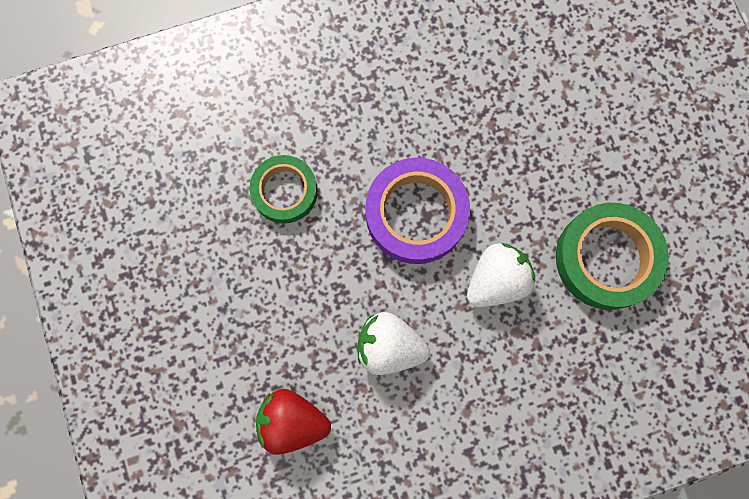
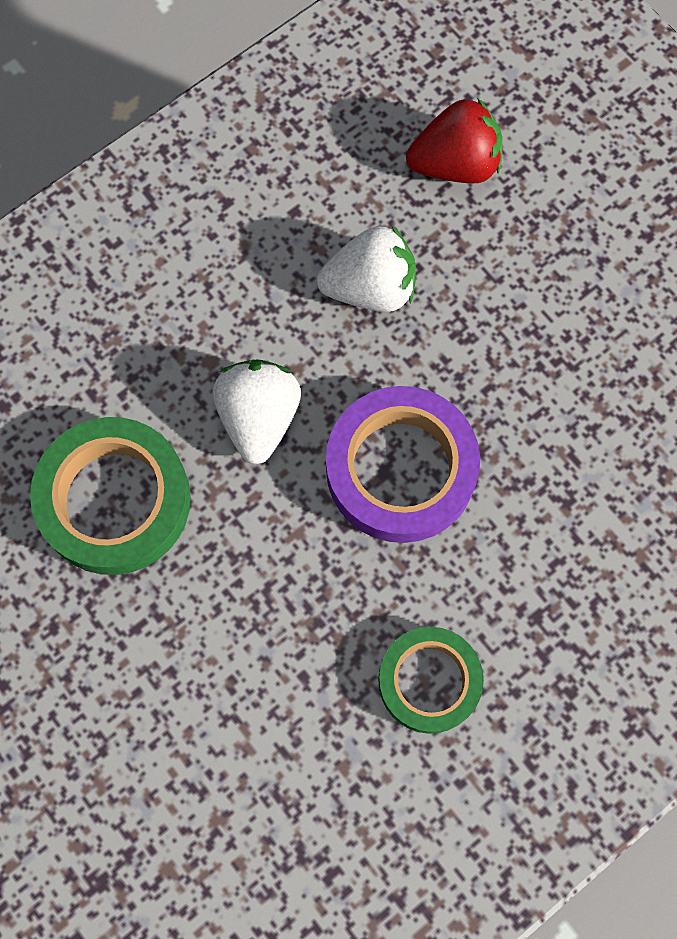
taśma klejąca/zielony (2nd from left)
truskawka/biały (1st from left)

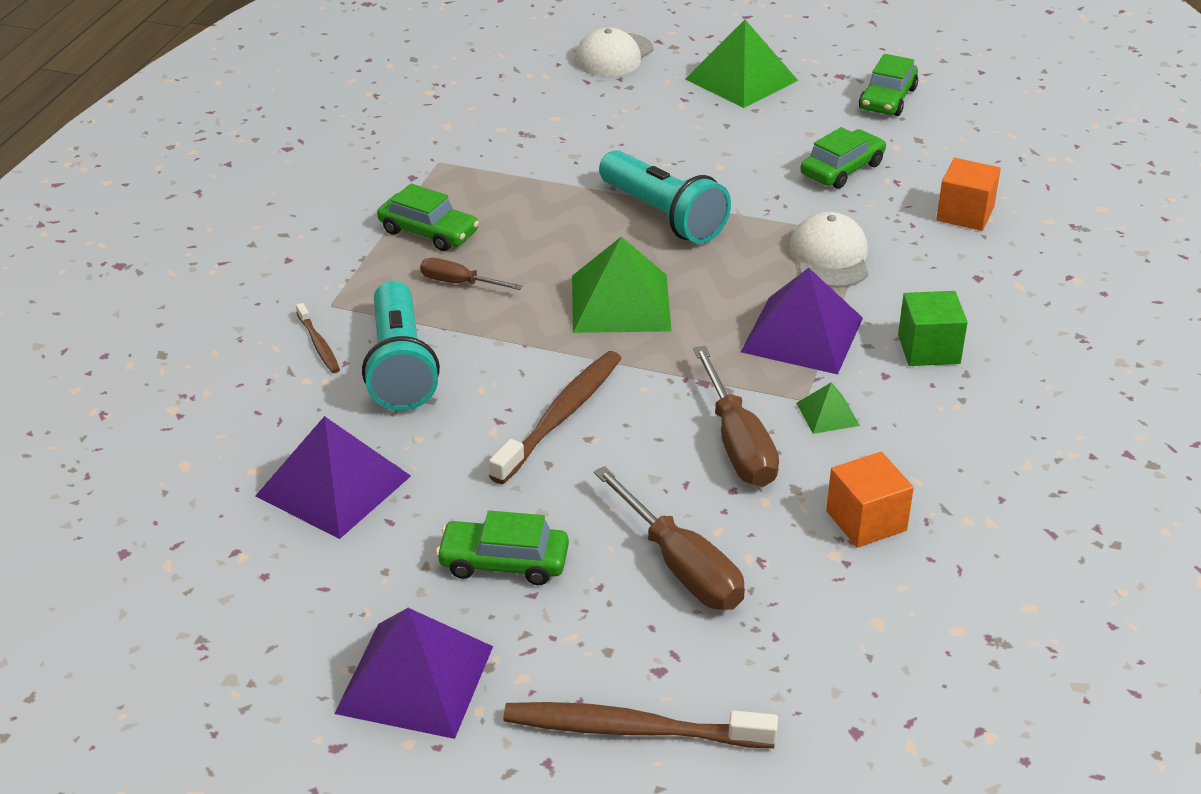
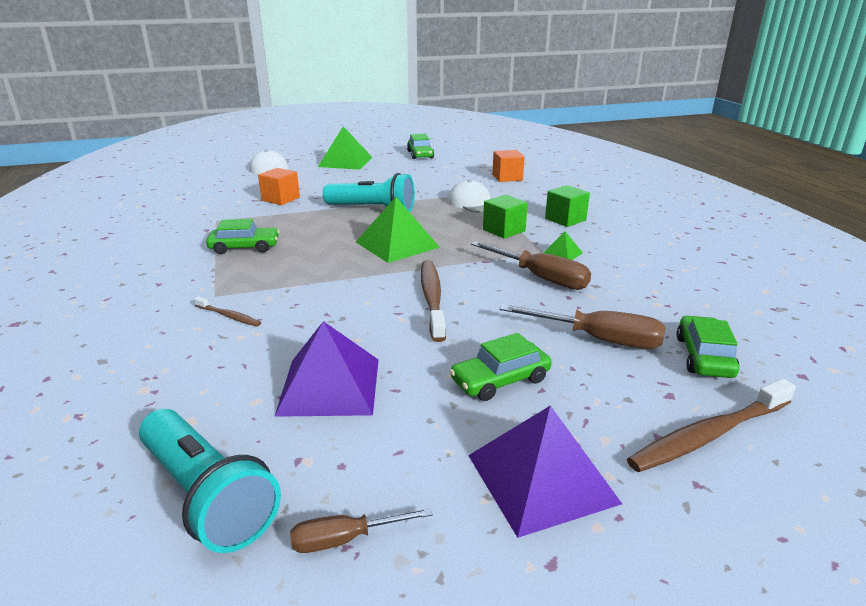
latarka/turkusowy (1st from left)
śrubokręt/brązowy (1st from left)
samochód/zielony (4th from left)
sześcian/pomarańczowy (1st from left)
sześcian/zielony (1st from left)

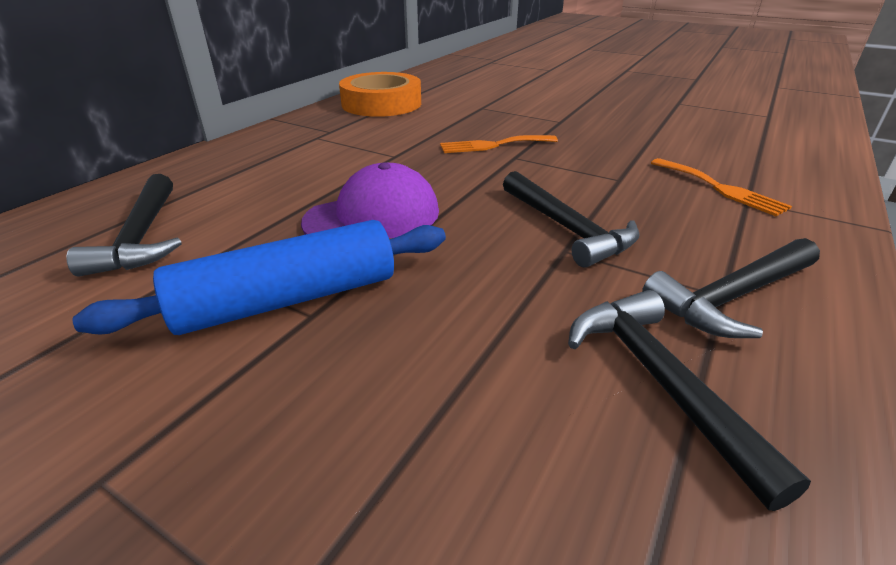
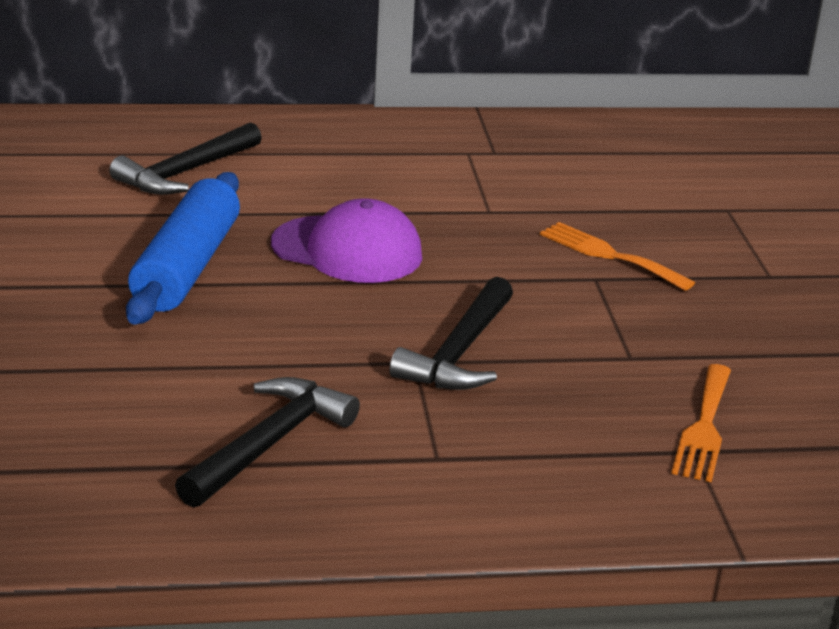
taśma klejąca/pomarańczowy
młotek/czarny (4th from left in the first image)
wałek do ciasta/niebieski

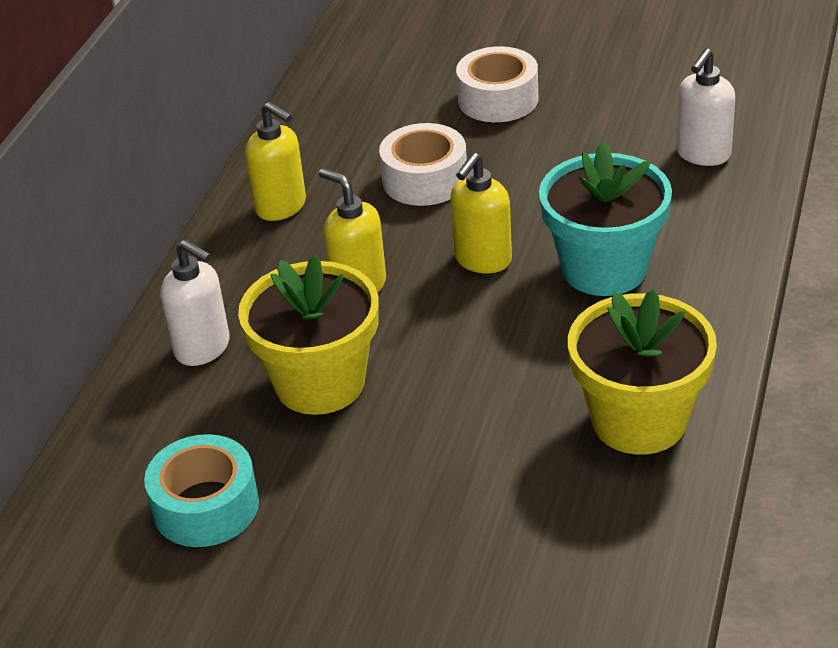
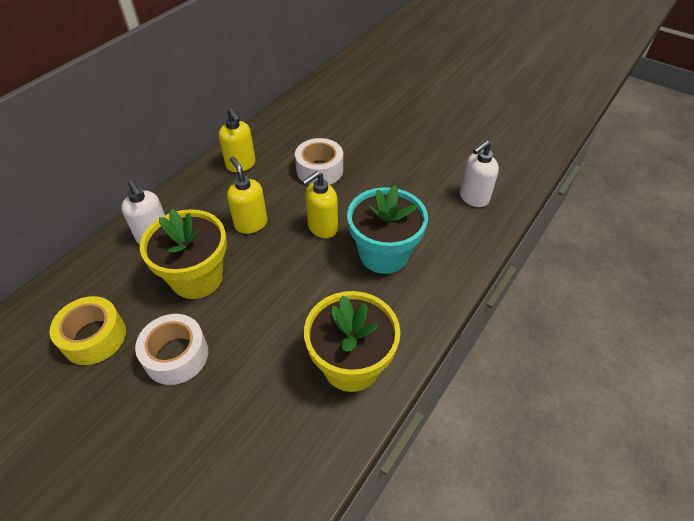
taśma klejąca/biały (1st from left)
taśma klejąca/żółty

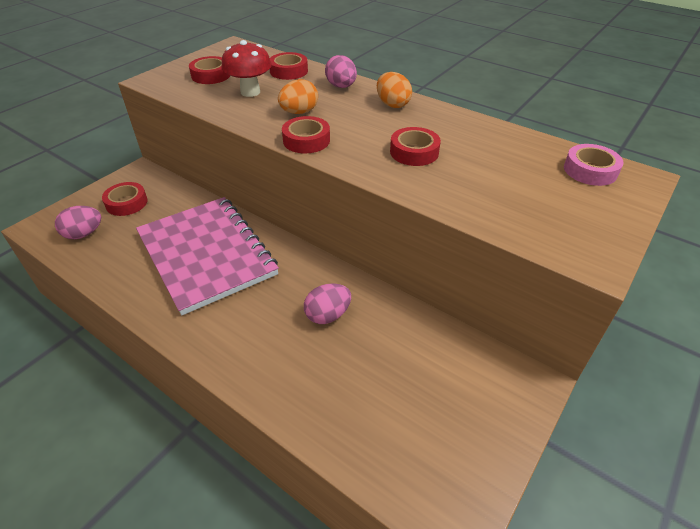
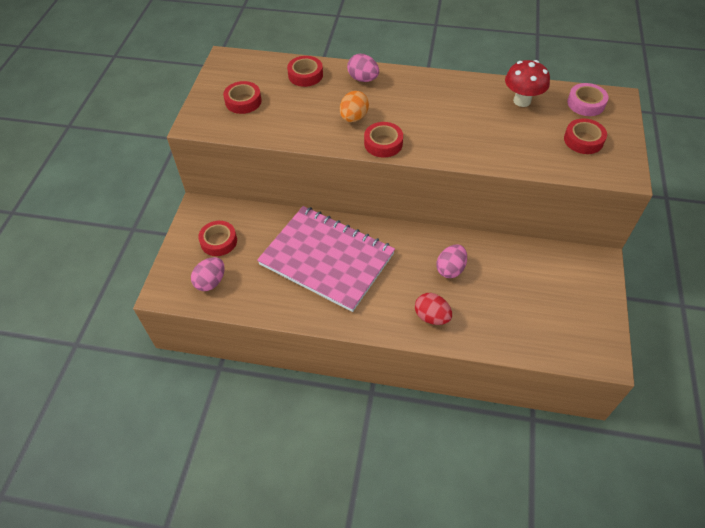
jajko/pomarańczowy (2nd from left in the first image)
jajko/czerwony
grzyb/czerwony
taśma klejąca/czerwony (5th from left)

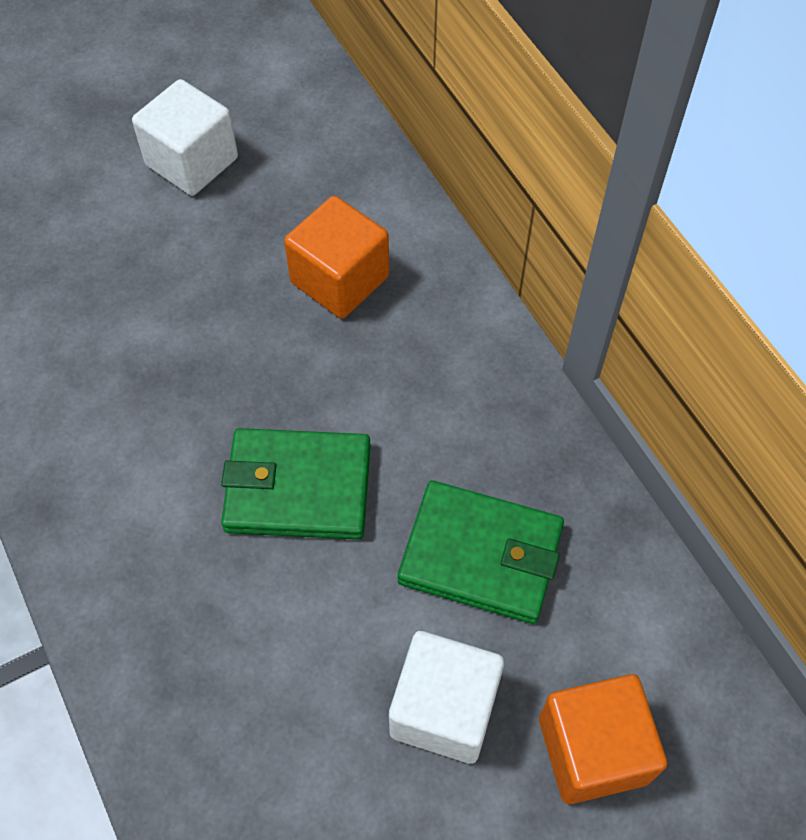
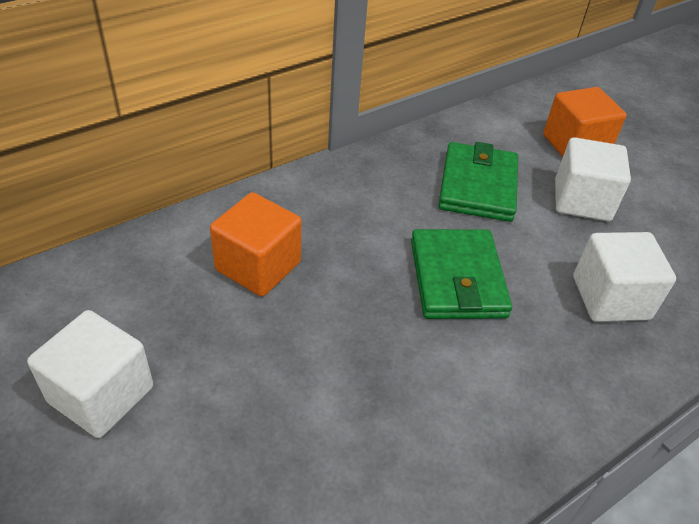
sześcian/biały (3rd from left)

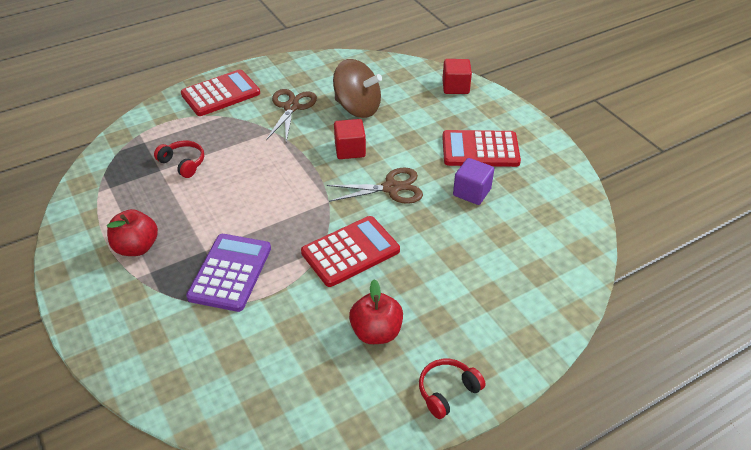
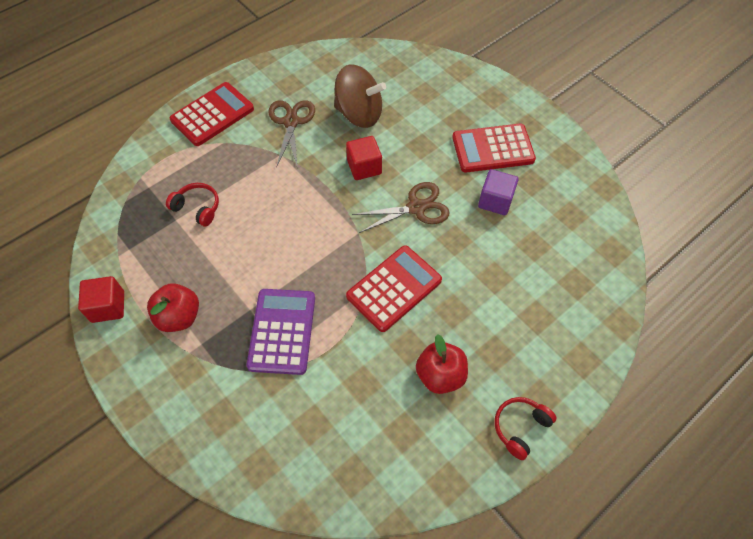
sześcian/czerwony (1st from left)

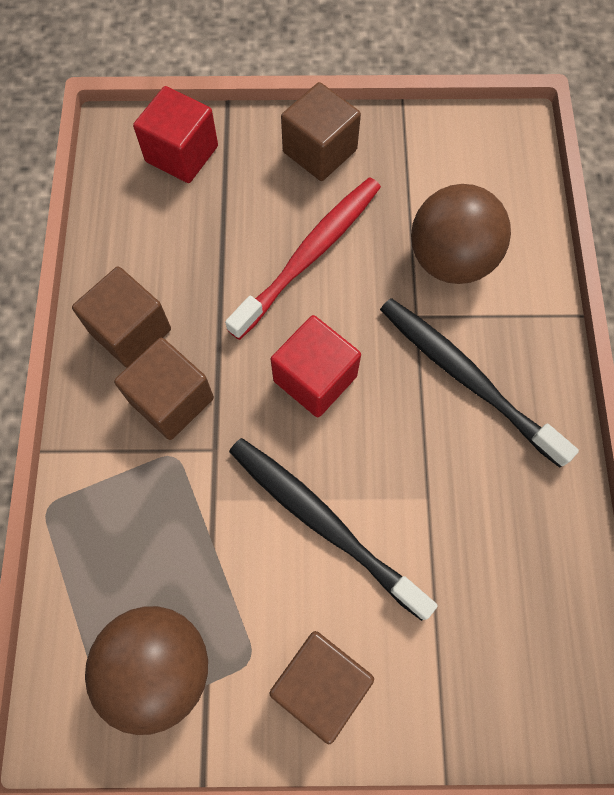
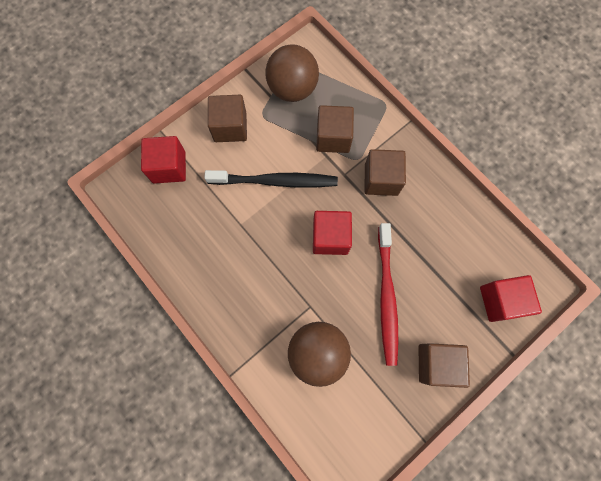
szczoteczka do zębów/czarny (2nd from left in the first image)
sześcian/czerwony (1st from left)
sześcian/brązowy (2nd from left)

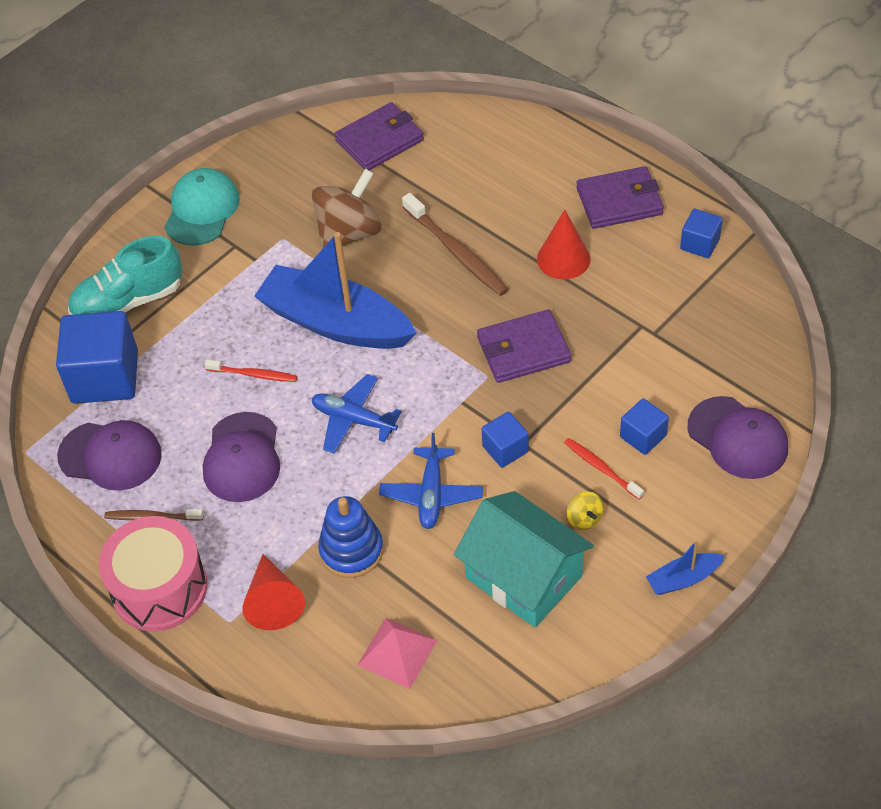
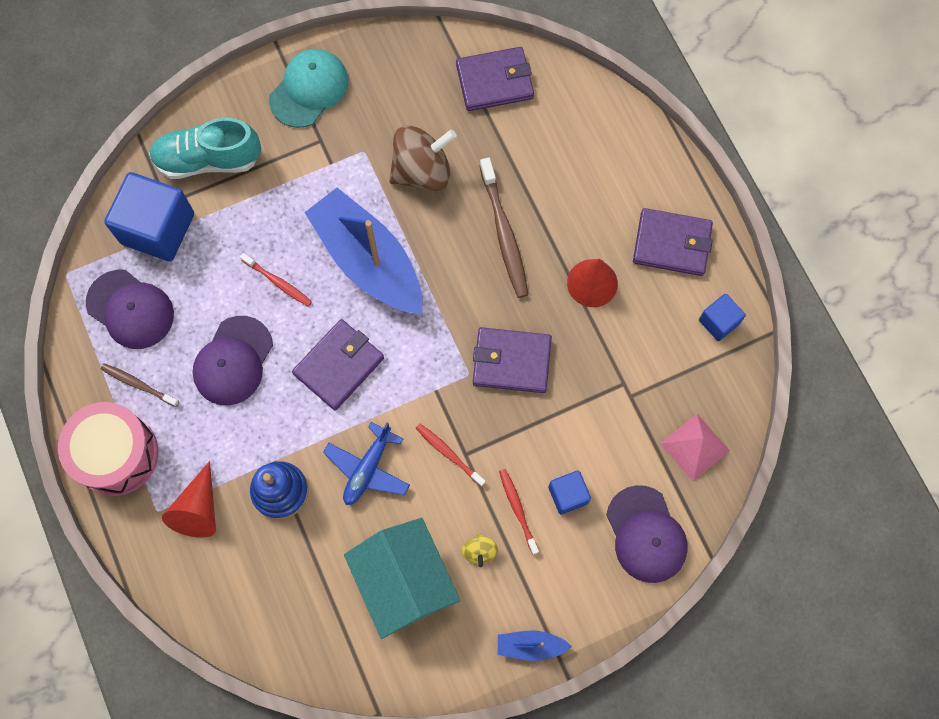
piramida/różowy
portfel/fioletowy (1st from left)
szczoteczka do zębów/czerwony (2nd from left)

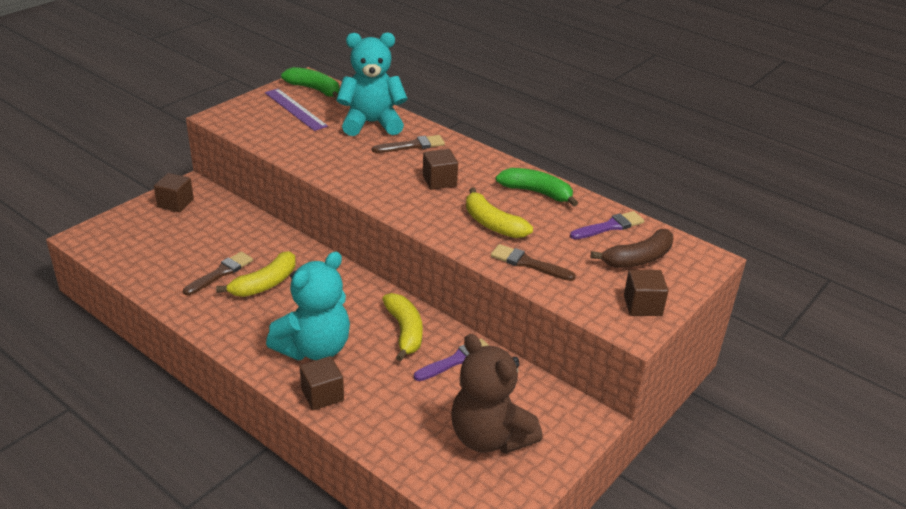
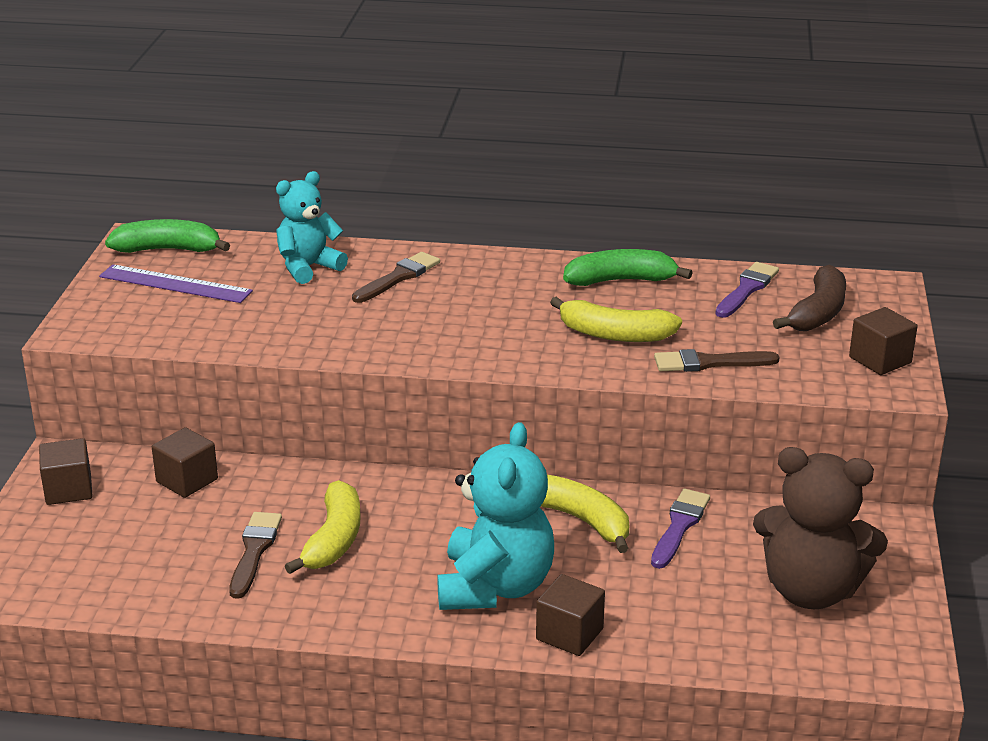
sześcian/brązowy (2nd from left)
miś/turkusowy (1st from left)

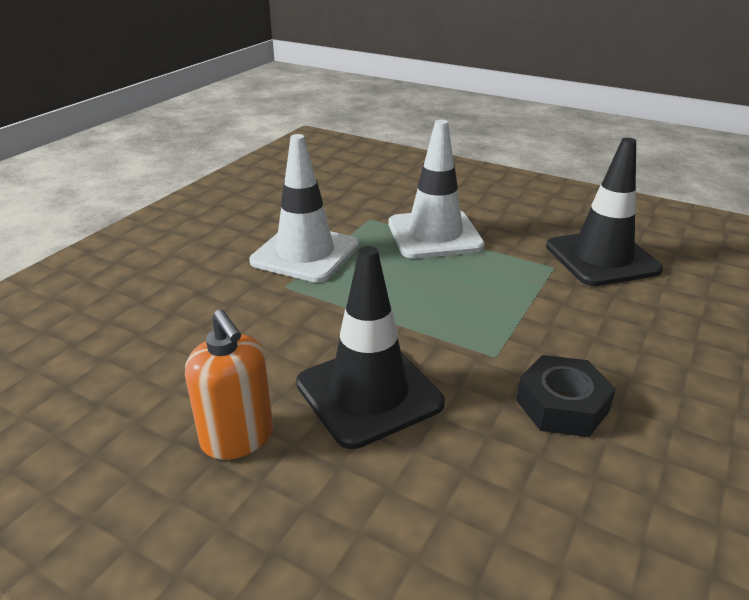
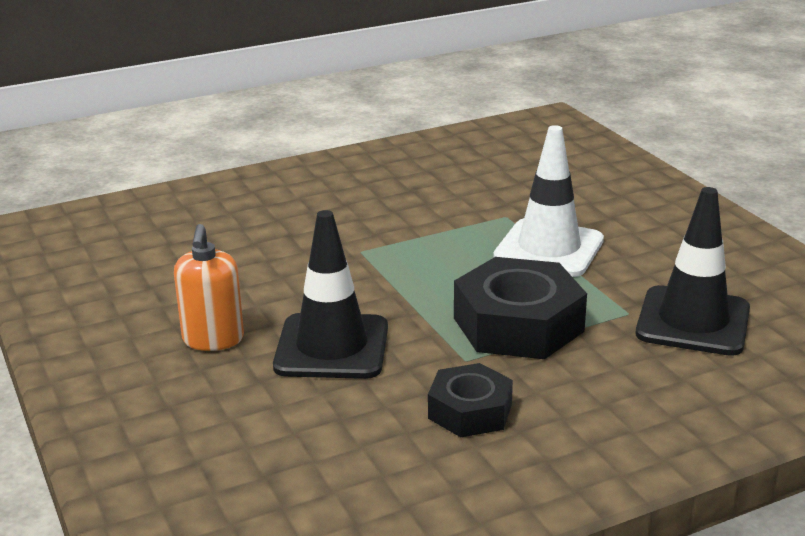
pachołek/biały (1st from left in the first image)
nakrętka/czarny (2nd from left)

